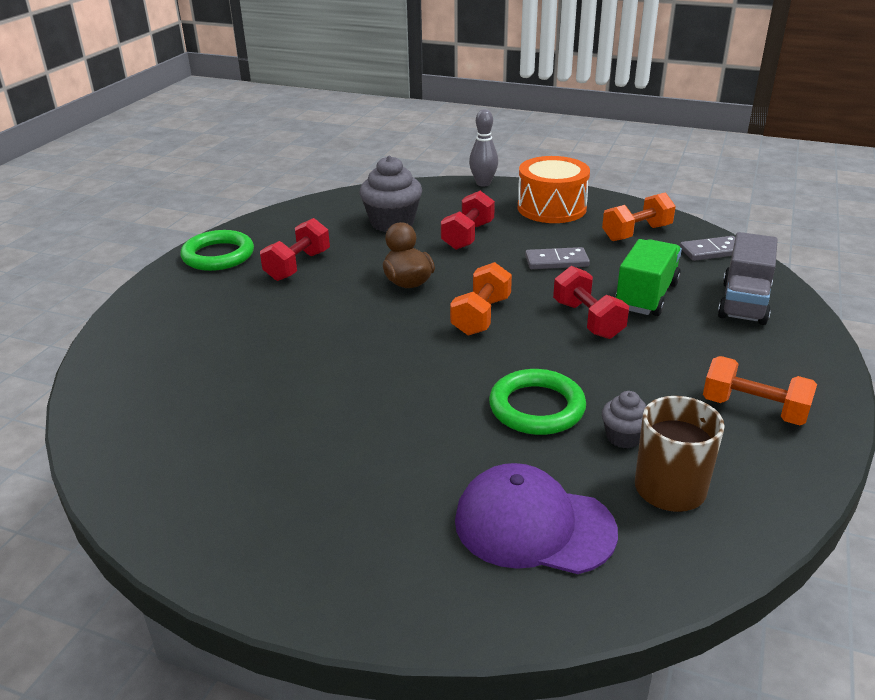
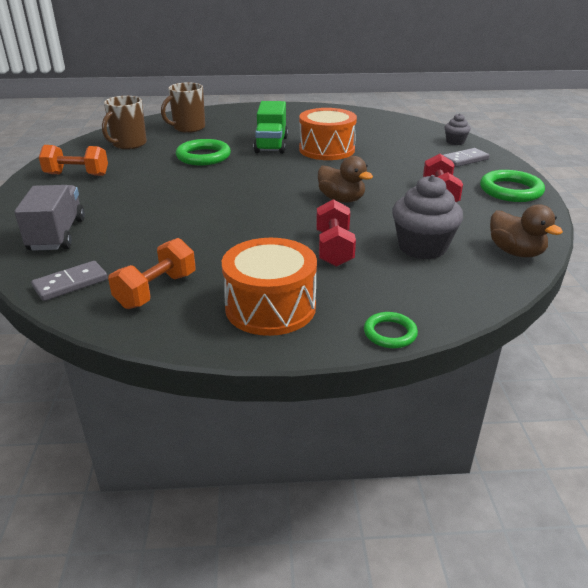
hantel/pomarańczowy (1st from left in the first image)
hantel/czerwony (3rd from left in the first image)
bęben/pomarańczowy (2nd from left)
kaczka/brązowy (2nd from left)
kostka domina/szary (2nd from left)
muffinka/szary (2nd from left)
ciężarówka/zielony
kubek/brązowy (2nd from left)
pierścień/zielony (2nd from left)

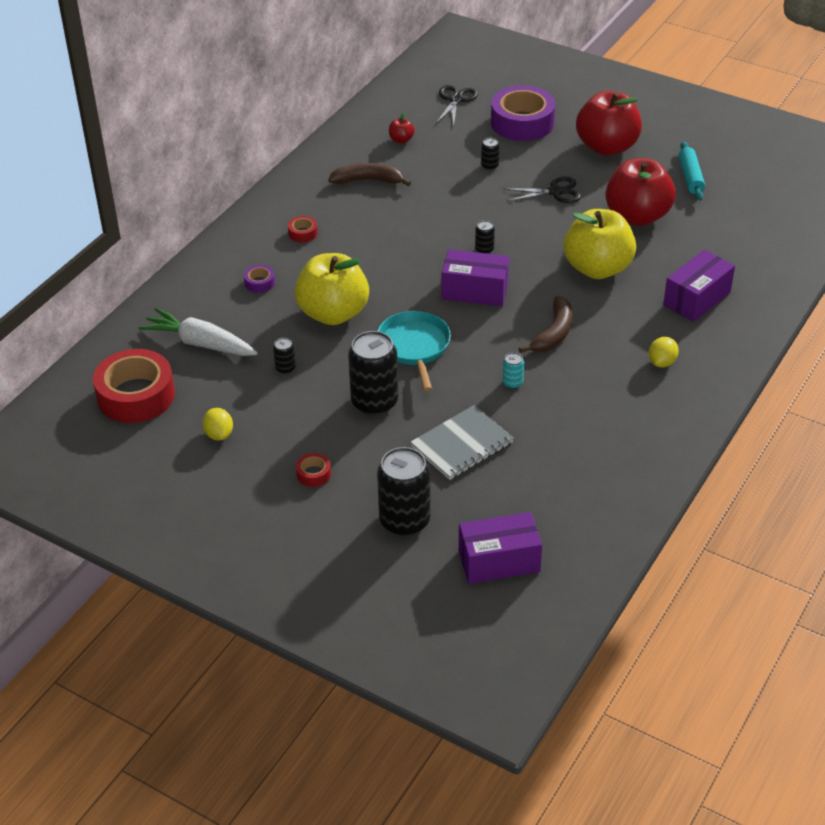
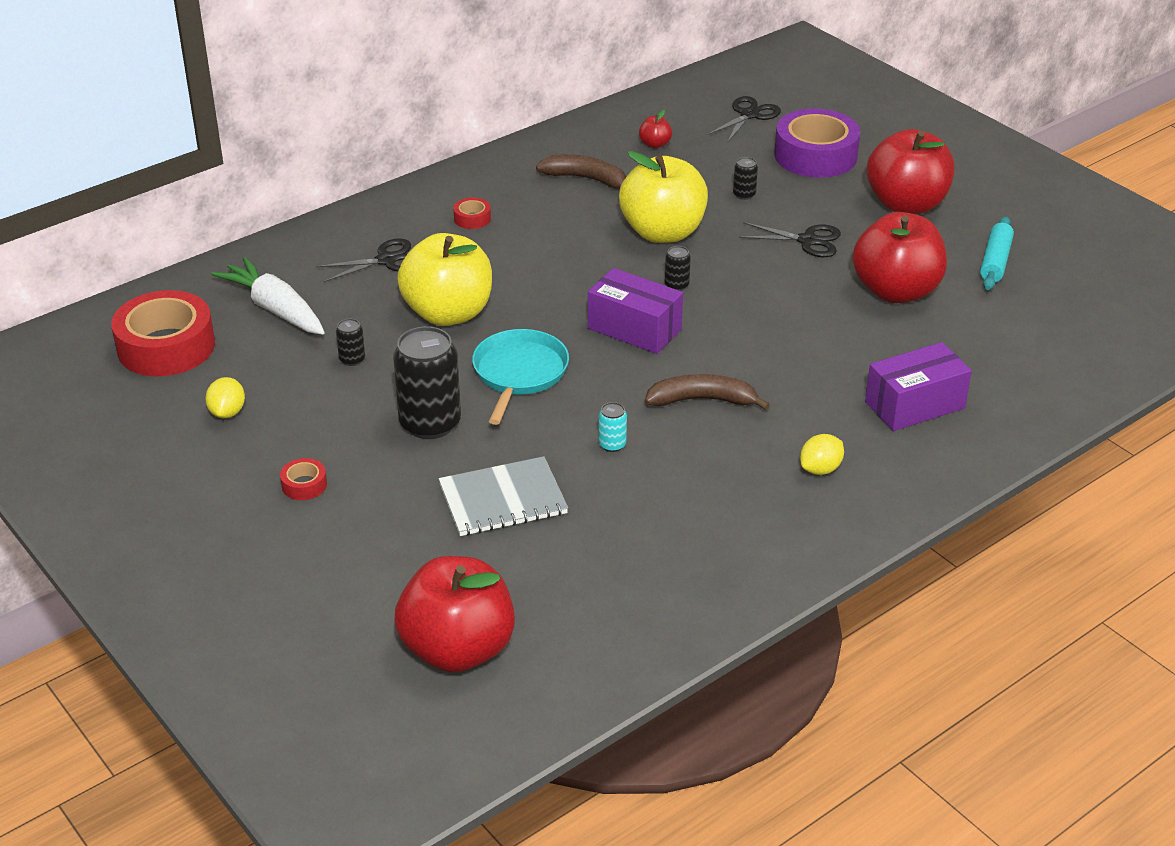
puszka/czarny (3rd from left in the first image)
jabłko/żółty (2nd from left)
nożyczki/czarny (1st from left)
jabłko/czerwony (1st from left)
banan/brązowy (2nd from left)

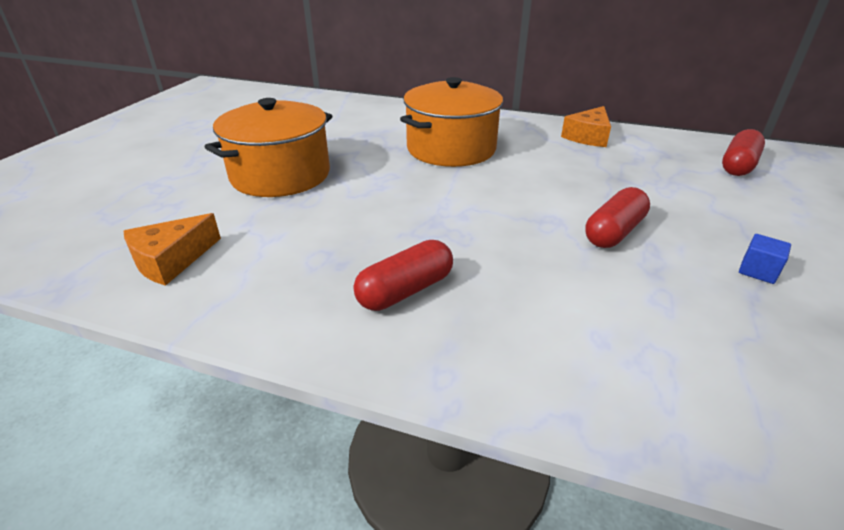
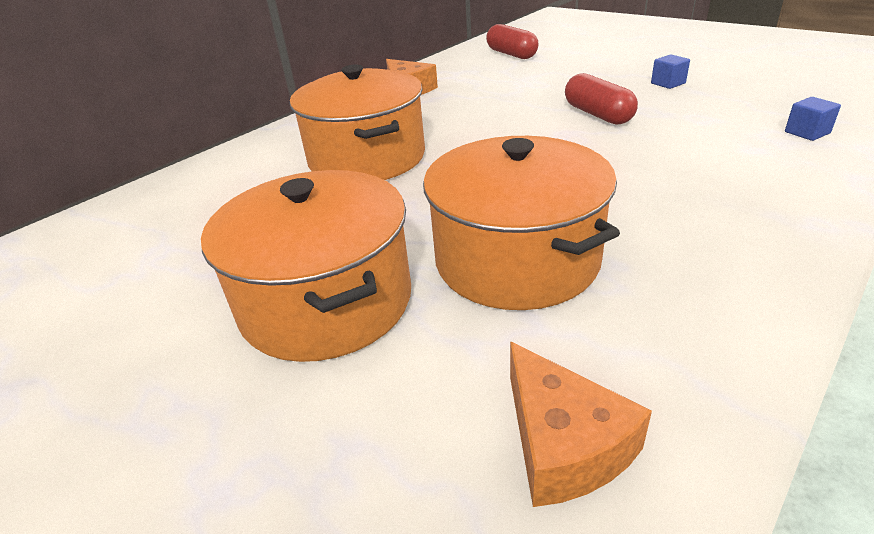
kapsułka/czerwony (1st from left in the first image)
garnek/pomarańczowy (3rd from left)
sześcian/niebieski (2nd from left)

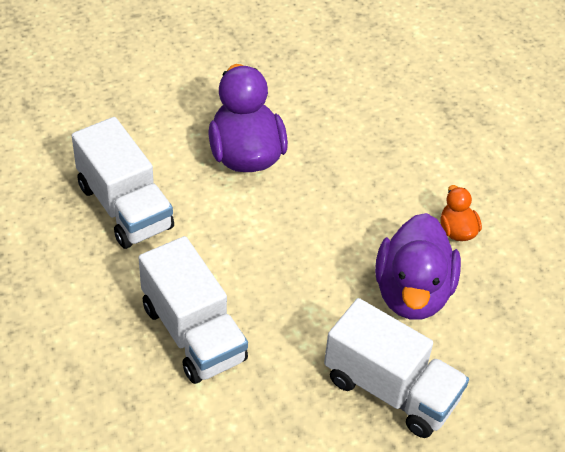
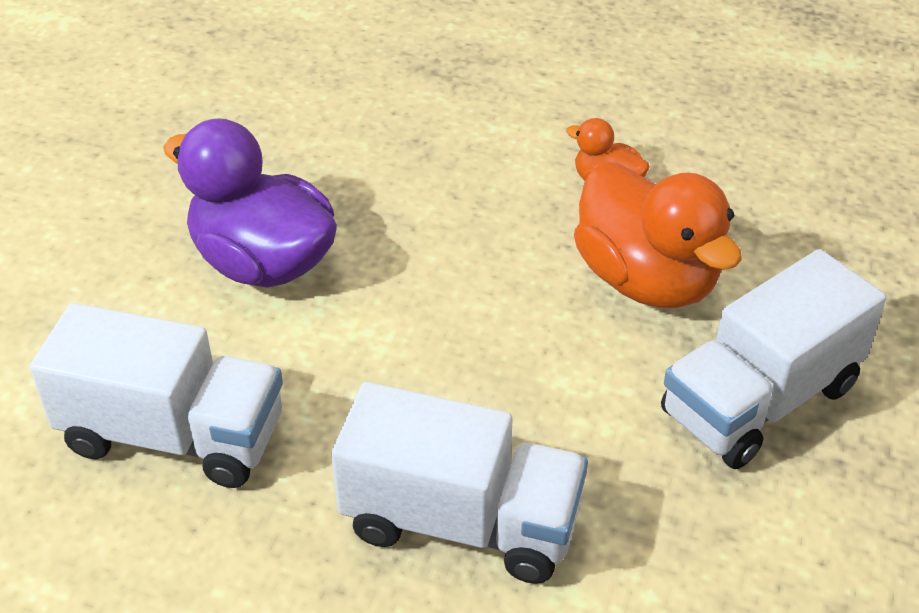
kaczka/pomarańczowy (2nd from left)
ciężarówka/biały (3rd from left)

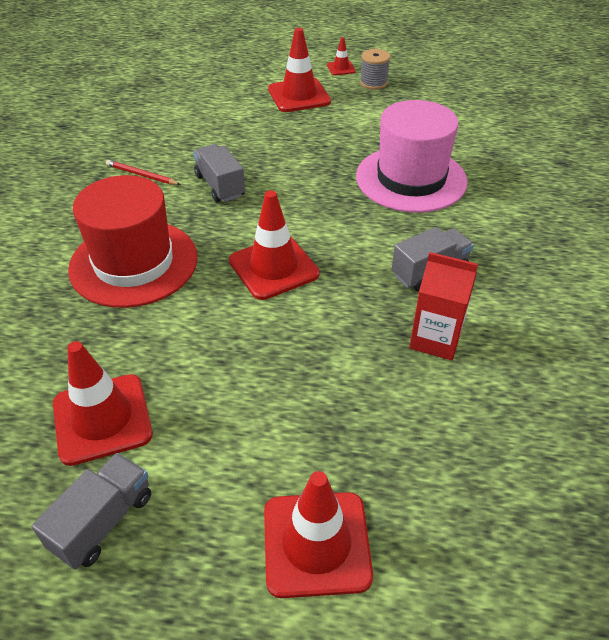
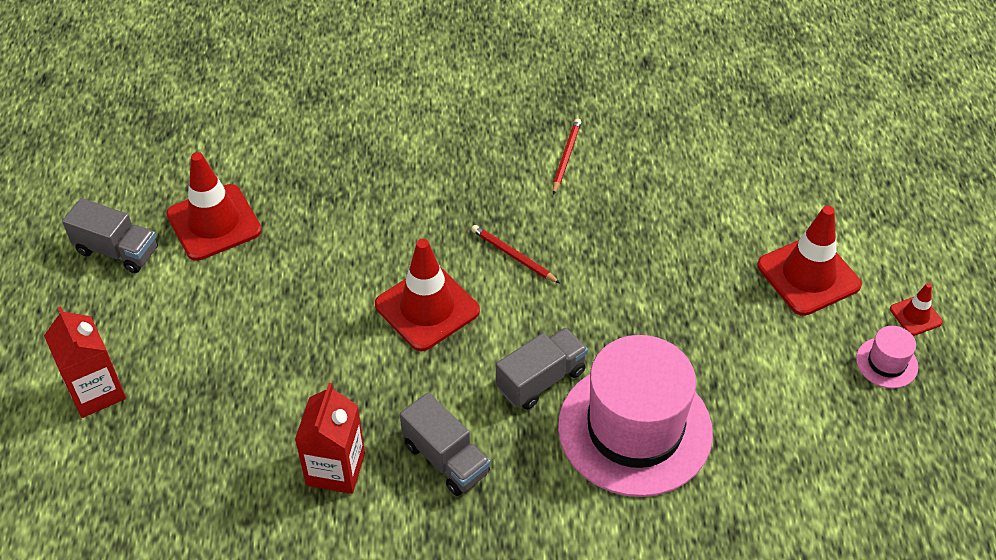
kapelusz/czerwony
ołówek/czerwony (1st from left)
ciężarówka/szary (3rd from left)
karton mleka/czerwony (1st from left)
kapelusz/różowy (2nd from left)

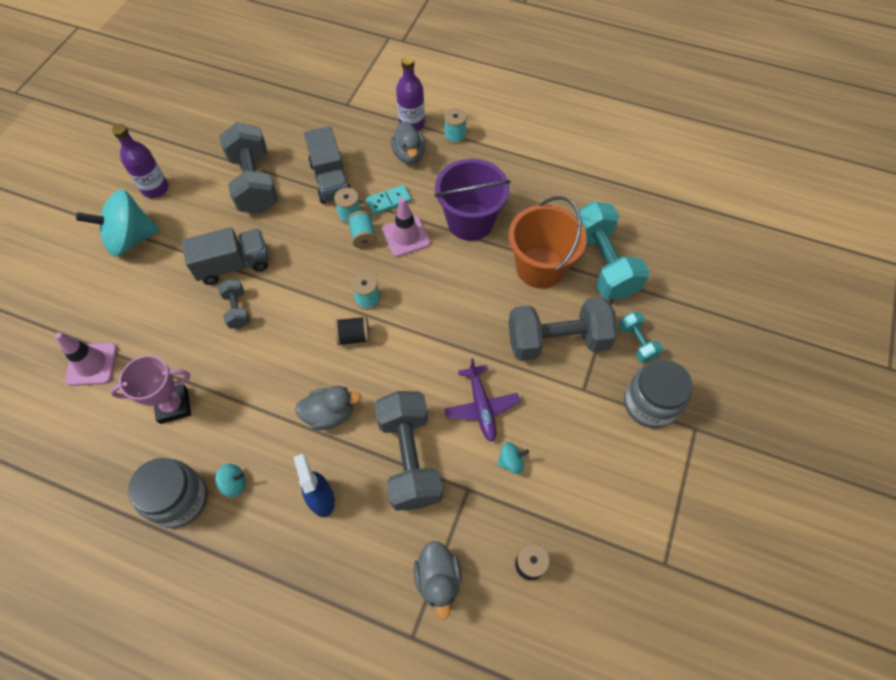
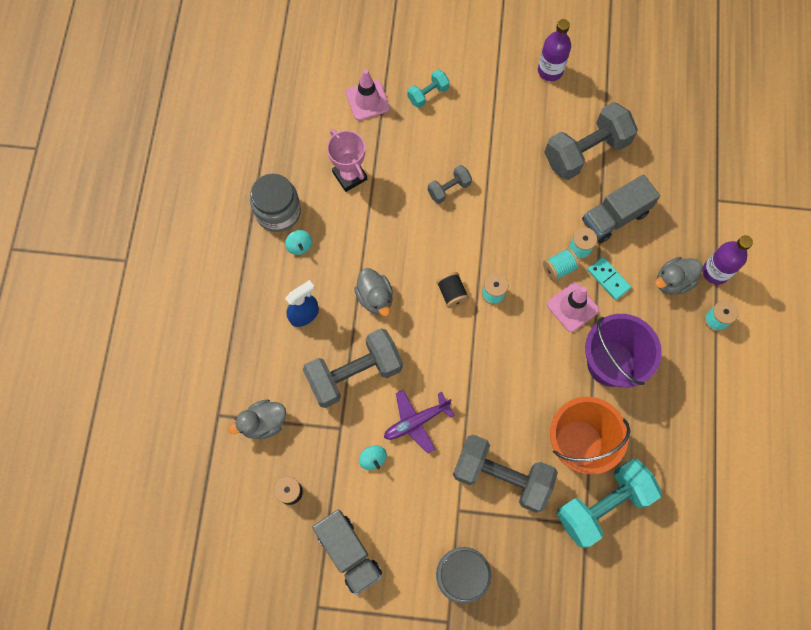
bączek/turkusowy (1st from left in the first image)
ciężarówka/szary (1st from left)
hantel/turkusowy (1st from left)
hantel/szary (3rd from left)

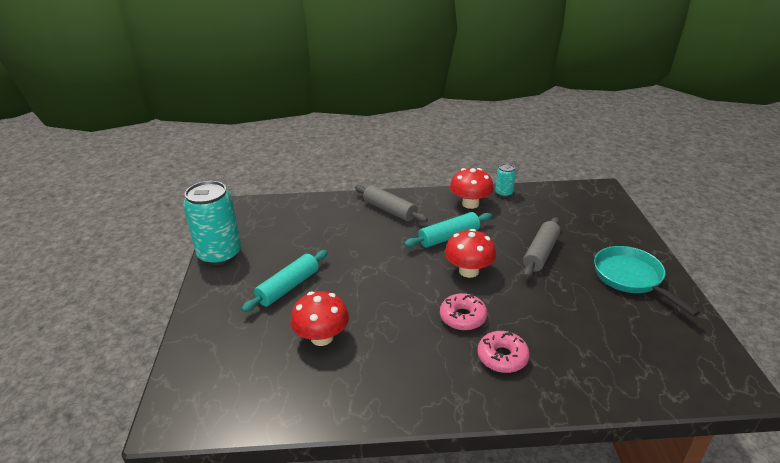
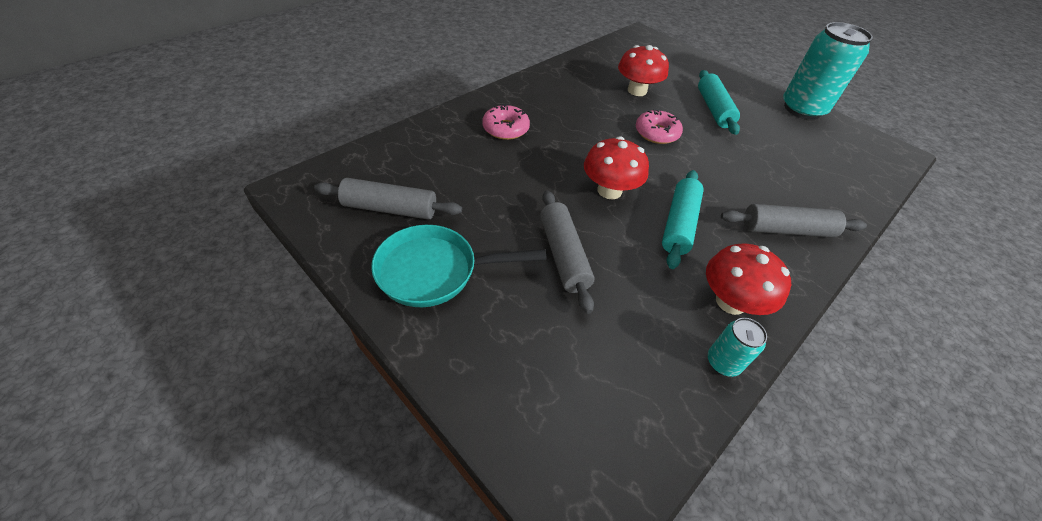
wałek do ciasta/szary (1st from left)
donut/różowy (2nd from left)
patelnia/turkusowy

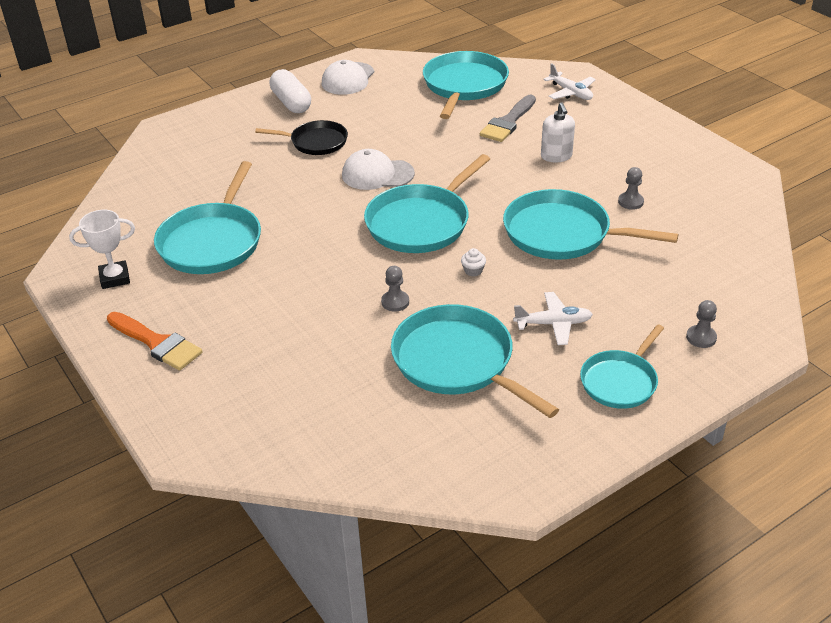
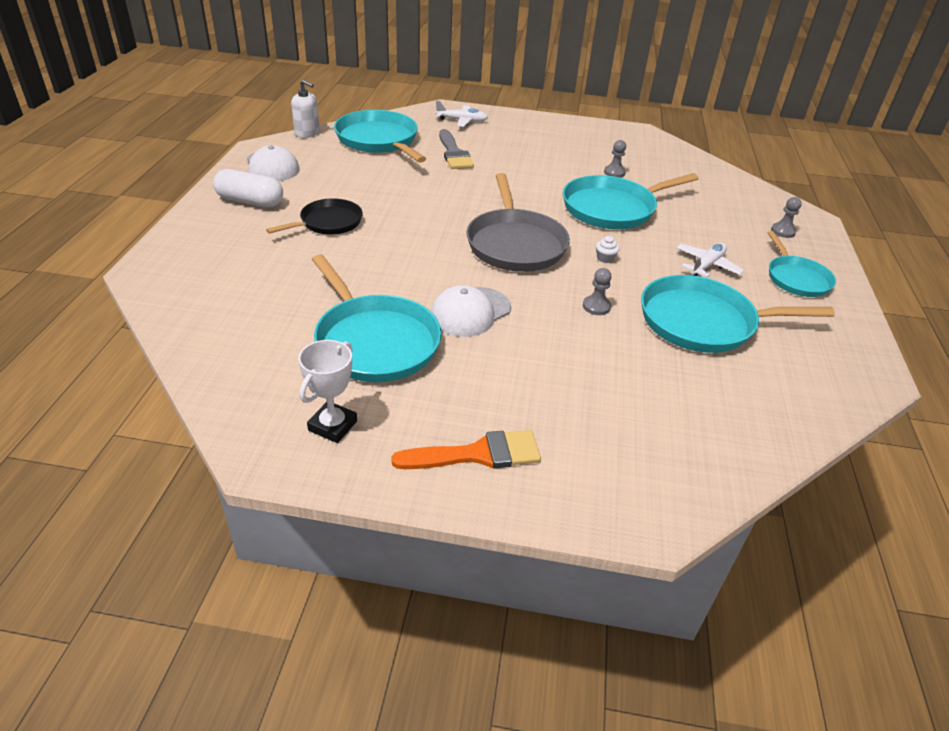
czapka/biały (2nd from left)
dozownik mydła/biały
patelnia/szary

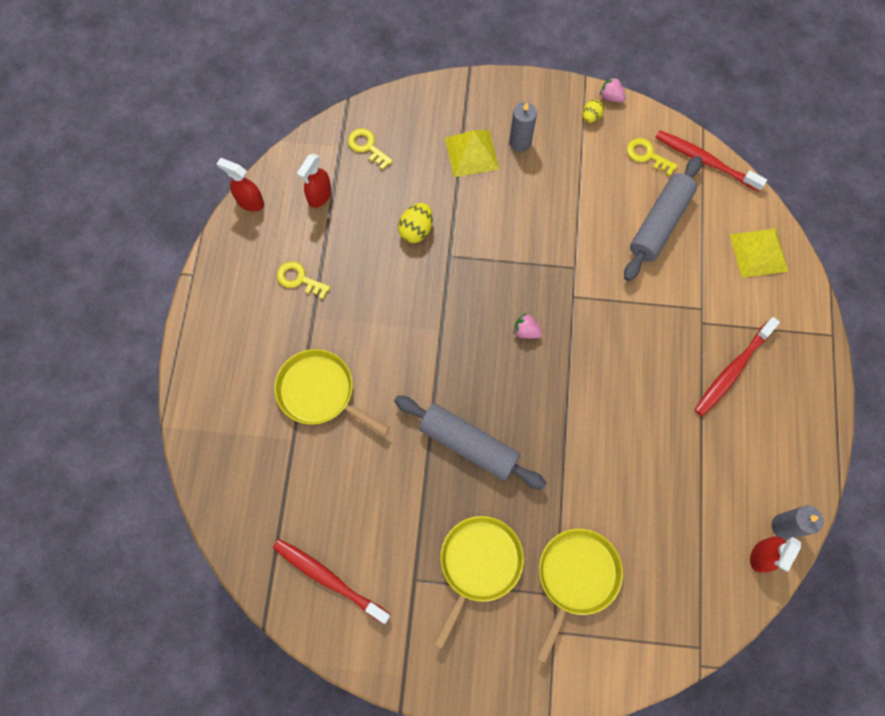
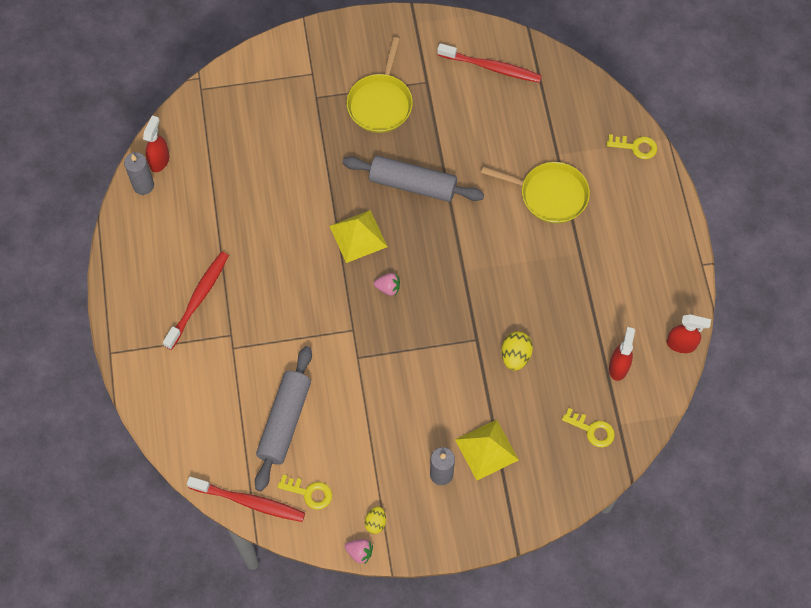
patelnia/żółty (3rd from left in the first image)
klucz/żółty (3rd from left)
piramida/żółty (1st from left)

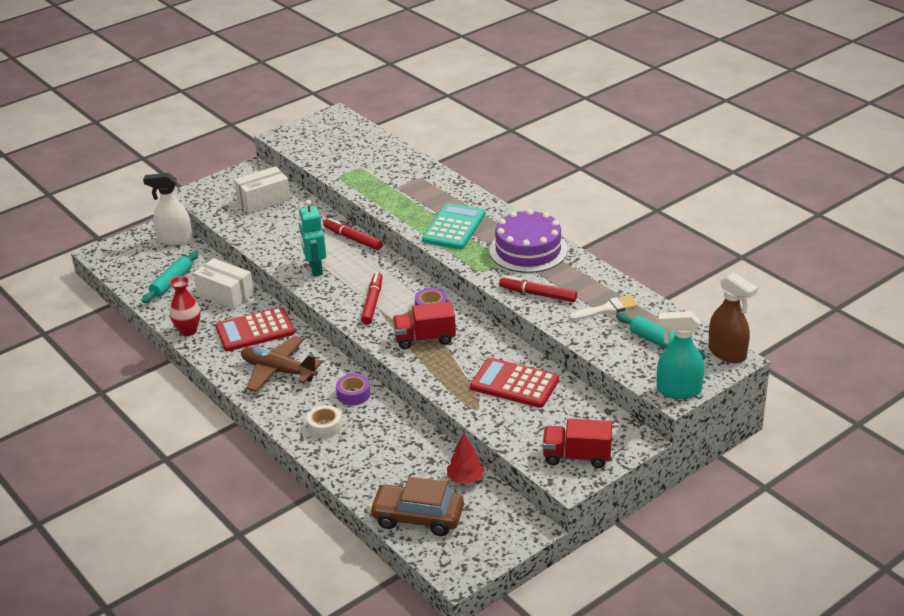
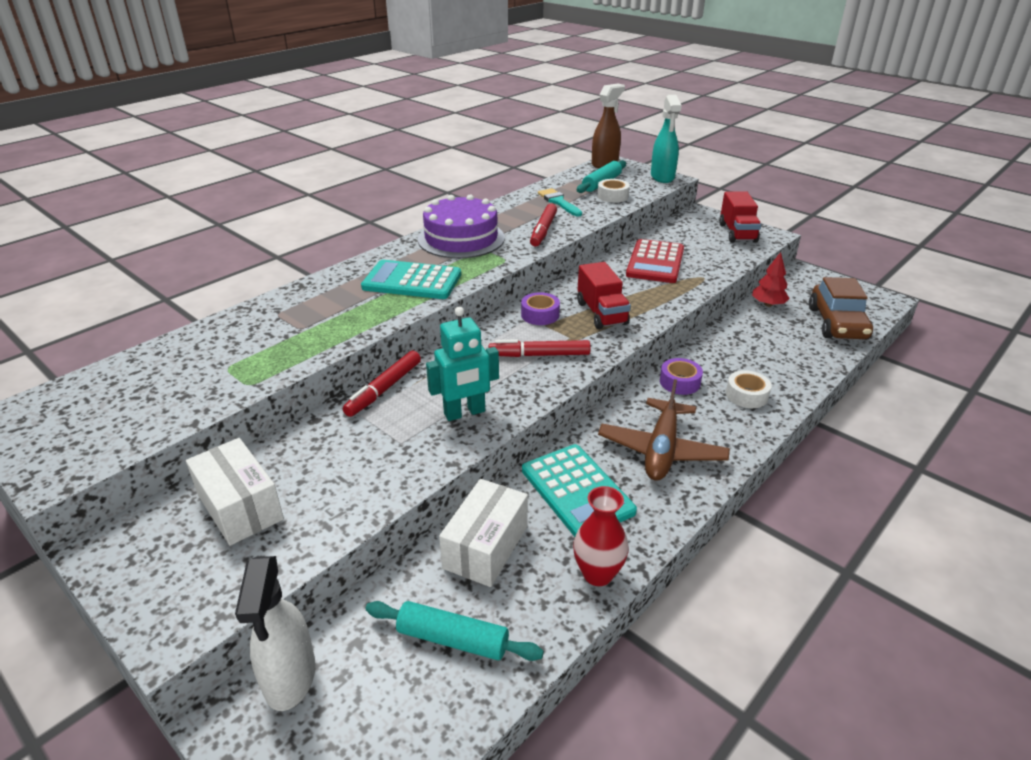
taśma klejąca/biały (1st from left)
kalkulator/turkusowy (2nd from left)
pędzel/turkusowy

